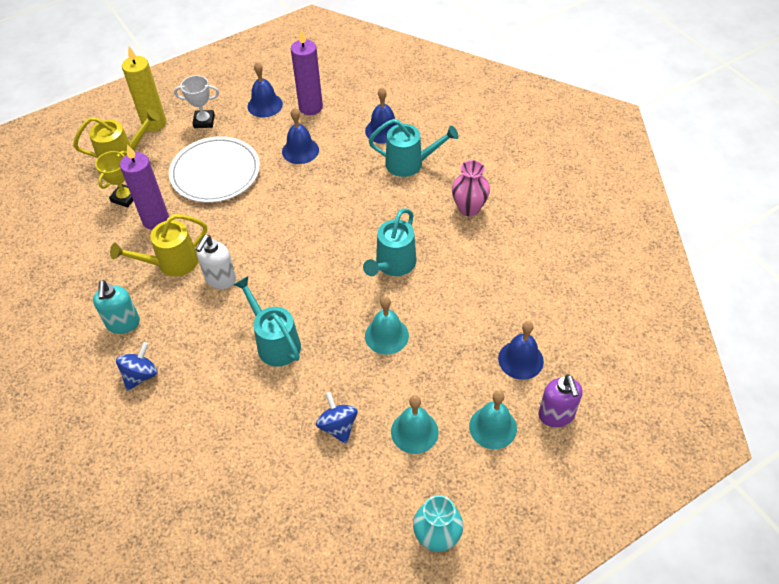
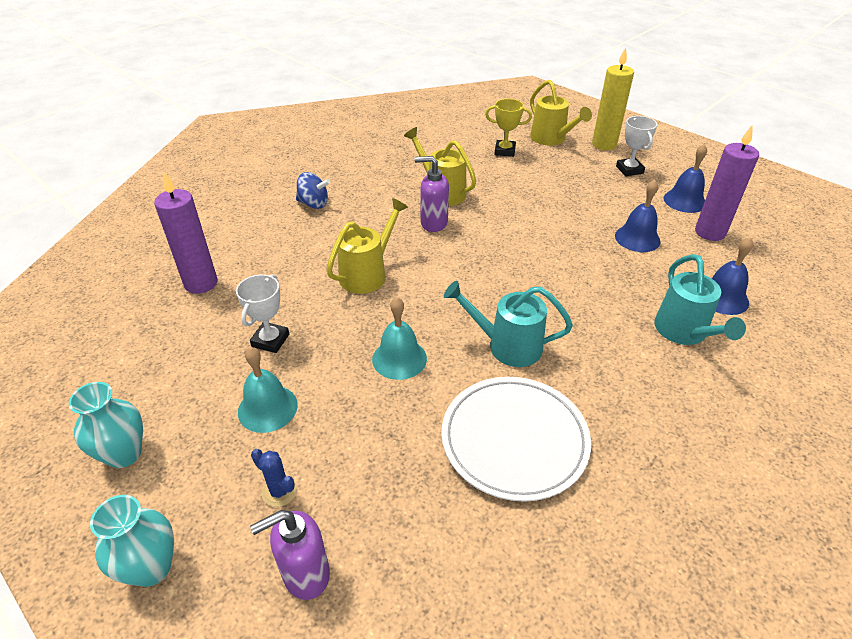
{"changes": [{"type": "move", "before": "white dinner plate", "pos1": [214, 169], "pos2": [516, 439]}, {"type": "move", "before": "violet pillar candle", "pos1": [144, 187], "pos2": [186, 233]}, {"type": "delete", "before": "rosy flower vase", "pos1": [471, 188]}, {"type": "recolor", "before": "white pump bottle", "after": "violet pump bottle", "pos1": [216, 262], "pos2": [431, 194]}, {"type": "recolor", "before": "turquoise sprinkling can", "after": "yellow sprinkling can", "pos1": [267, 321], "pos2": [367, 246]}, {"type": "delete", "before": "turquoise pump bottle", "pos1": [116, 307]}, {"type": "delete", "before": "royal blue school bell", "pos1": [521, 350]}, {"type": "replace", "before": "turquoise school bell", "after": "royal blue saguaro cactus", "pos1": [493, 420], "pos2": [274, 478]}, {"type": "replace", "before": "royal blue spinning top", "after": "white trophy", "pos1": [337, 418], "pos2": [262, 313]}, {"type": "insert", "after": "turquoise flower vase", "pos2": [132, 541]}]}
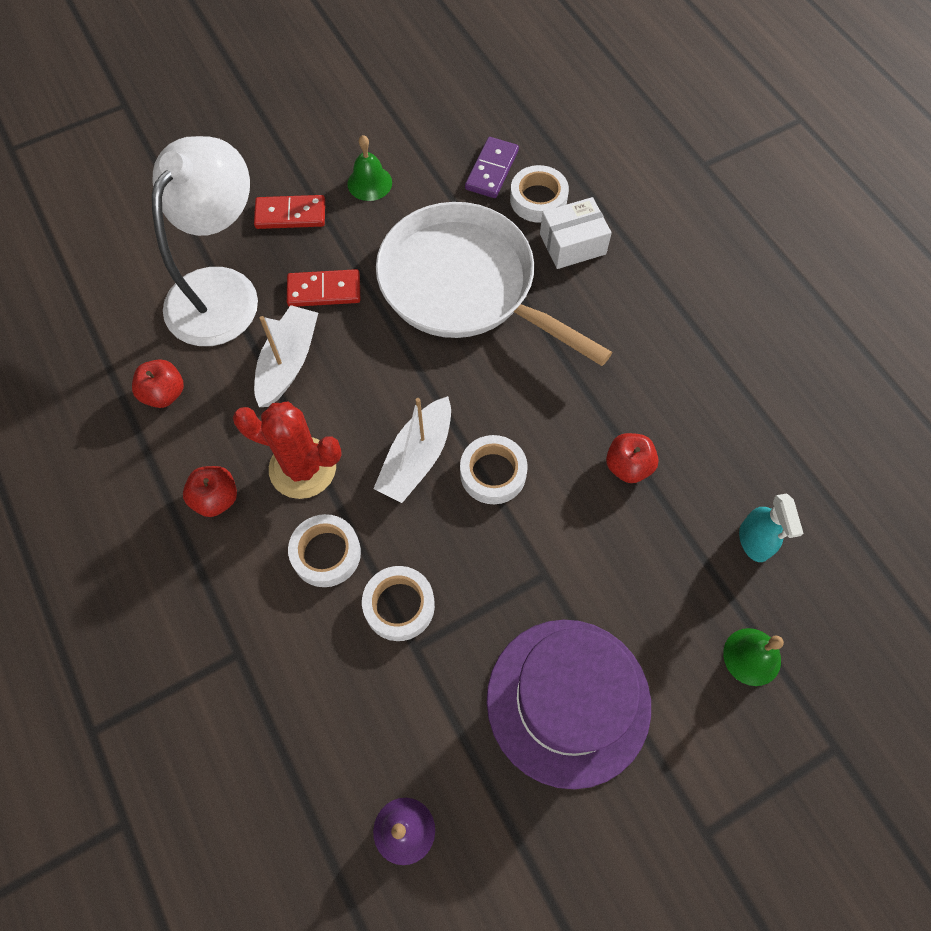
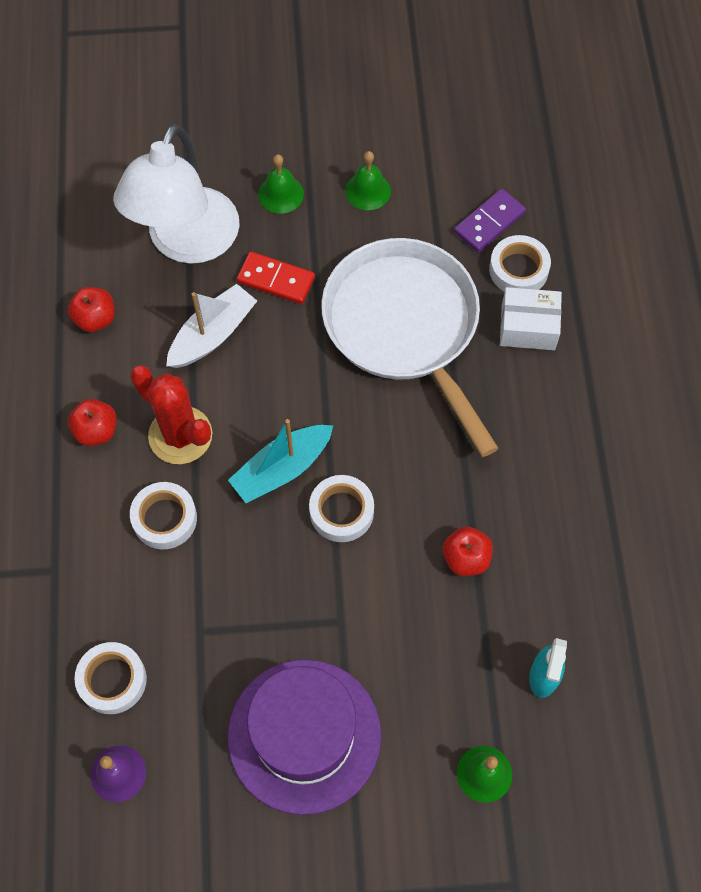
{"changes": [{"type": "rotate", "before": "white lamp", "pos1": [205, 241], "pos2": [176, 194], "turn": 150}, {"type": "replace", "before": "scarlet domino tile", "after": "emerald school bell", "pos1": [289, 212], "pos2": [281, 184]}, {"type": "recolor", "before": "white sailboat", "after": "turquoise sailboat", "pos1": [412, 449], "pos2": [280, 461]}, {"type": "move", "before": "white roll of tape", "pos1": [398, 603], "pos2": [111, 678]}]}
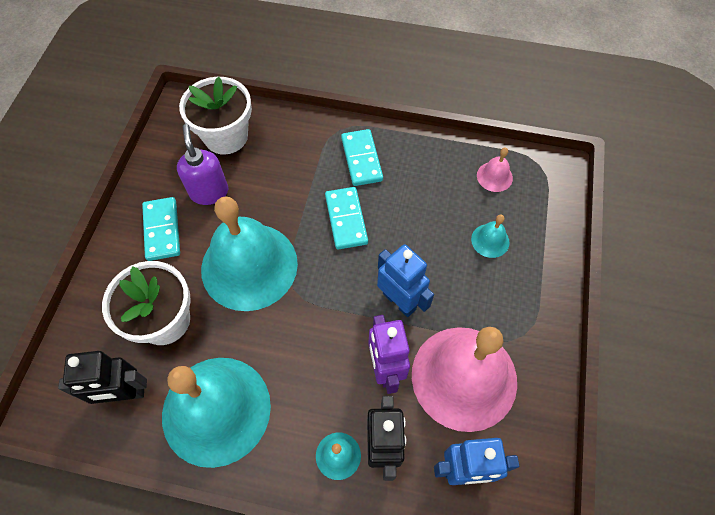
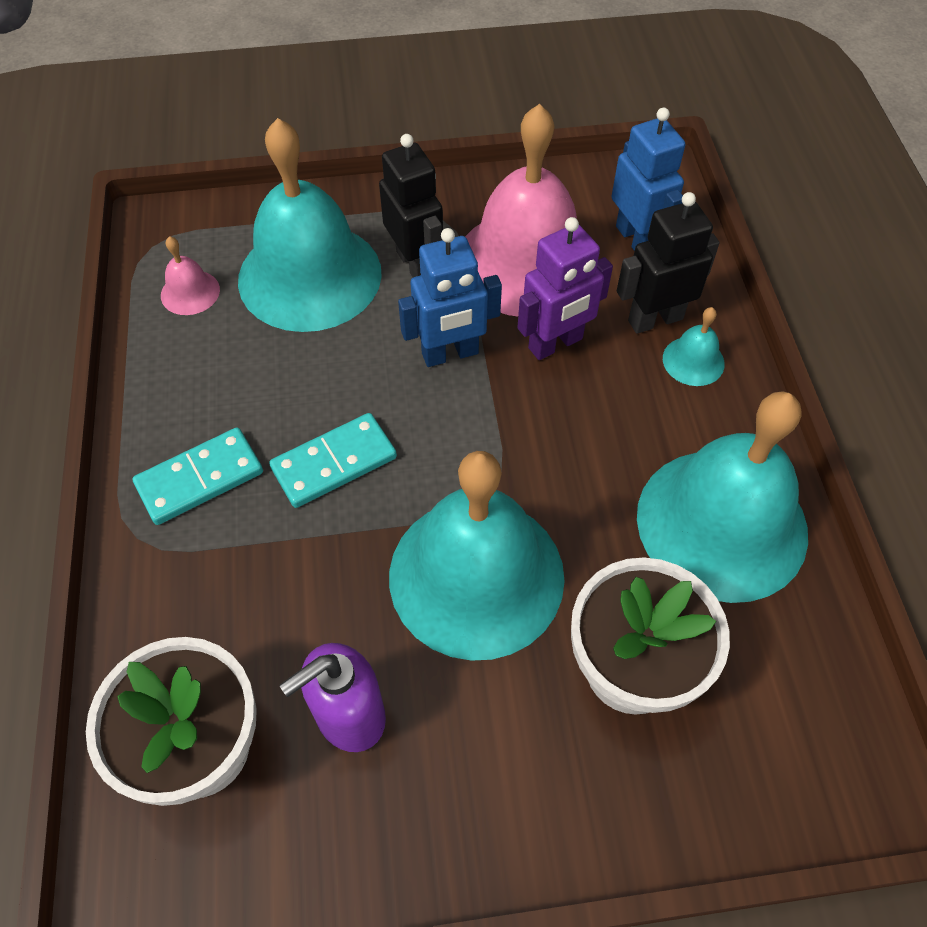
{"changes": [{"type": "delete", "before": "turquoise domino tile", "pos1": [161, 229]}, {"type": "resize", "before": "turquoise school bell", "pos1": [490, 236], "pos2": [310, 225], "scale": 2.47}, {"type": "rotate", "before": "royal blue robot figure", "pos1": [405, 280], "pos2": [450, 297], "turn": -135}, {"type": "move", "before": "ebony robot figure", "pos1": [102, 377], "pos2": [411, 205]}]}
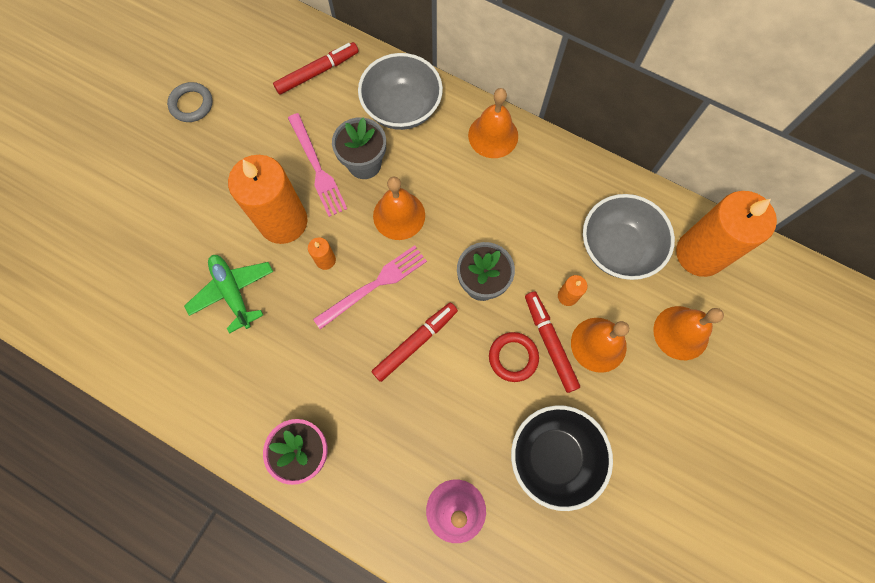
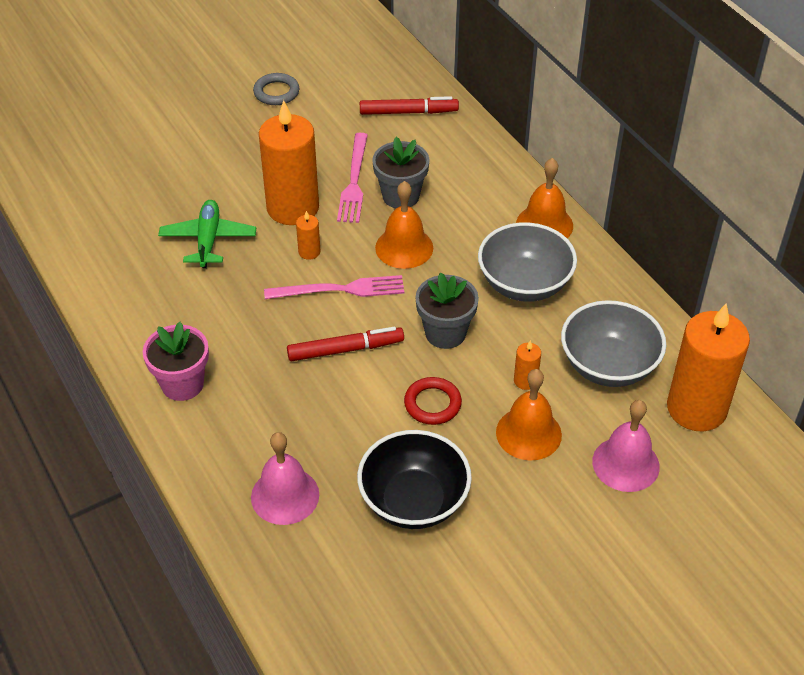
{"changes": [{"type": "move", "before": "ash-grey deep dish", "pos1": [400, 91], "pos2": [527, 262]}, {"type": "delete", "before": "scarlet marker pen", "pos1": [552, 342]}, {"type": "recolor", "before": "orange-coloured school bell", "after": "rosy school bell", "pos1": [688, 333], "pos2": [626, 446]}]}
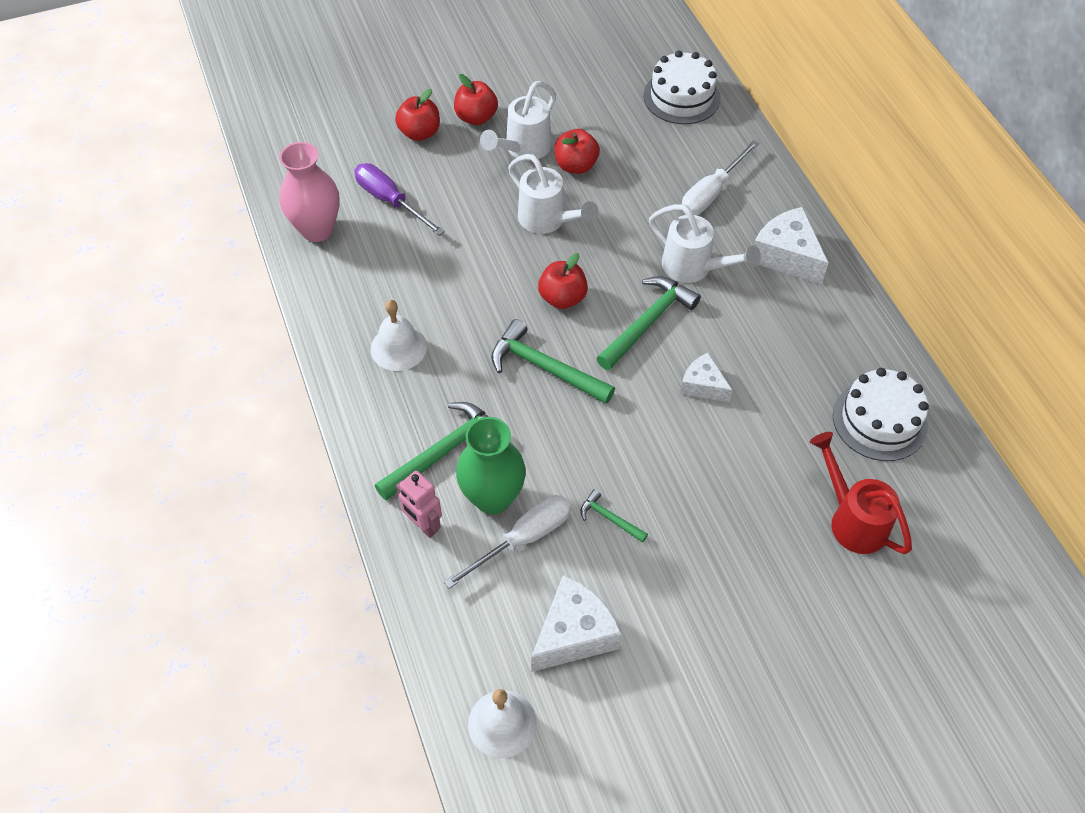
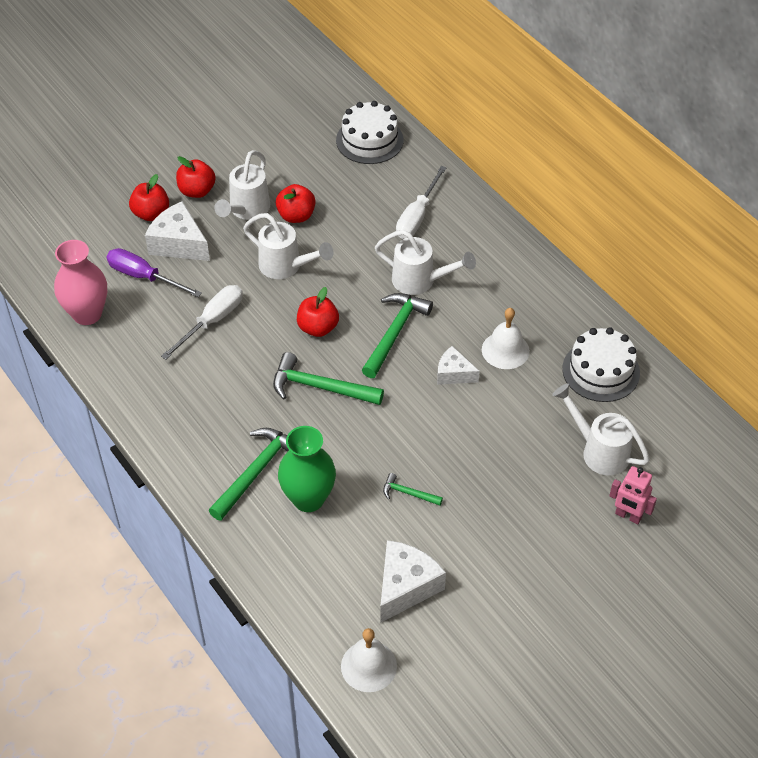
{"changes": [{"type": "move", "before": "white piece of cheese", "pos1": [791, 245], "pos2": [177, 231]}, {"type": "move", "before": "white school bell", "pos1": [399, 335], "pos2": [506, 338]}, {"type": "recolor", "before": "scarlet sprinkling can", "after": "white sprinkling can", "pos1": [861, 493], "pos2": [601, 430]}, {"type": "move", "before": "rosy robot figure", "pos1": [419, 504], "pos2": [633, 495]}, {"type": "move", "before": "white screwdriver", "pos1": [507, 542], "pos2": [202, 322]}]}
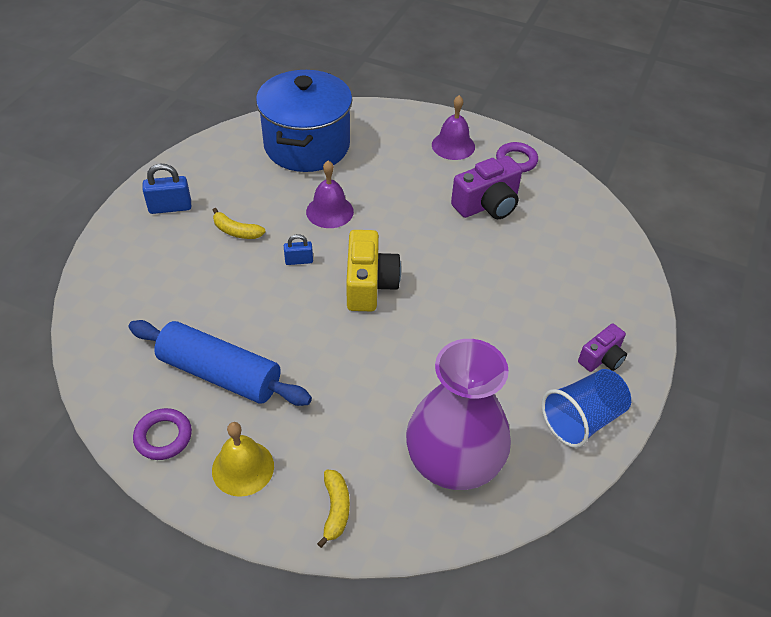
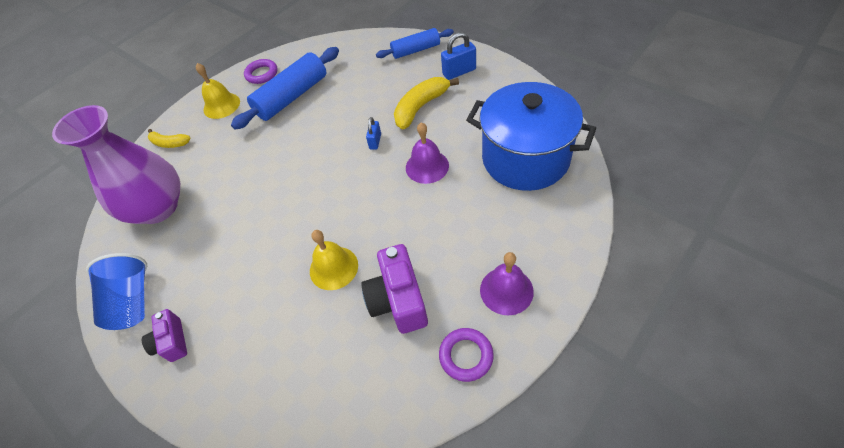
{"changes": [{"type": "rotate", "before": "royal blue lock", "pos1": [167, 189], "pos2": [458, 56], "turn": 60}, {"type": "resize", "before": "yellow banana", "pos1": [239, 223], "pos2": [426, 103], "scale": 1.65}, {"type": "delete", "before": "yellow camera", "pos1": [373, 270]}, {"type": "insert", "after": "royal blue pastry roller", "pos2": [415, 43]}, {"type": "insert", "after": "yellow school bell", "pos2": [334, 260]}]}
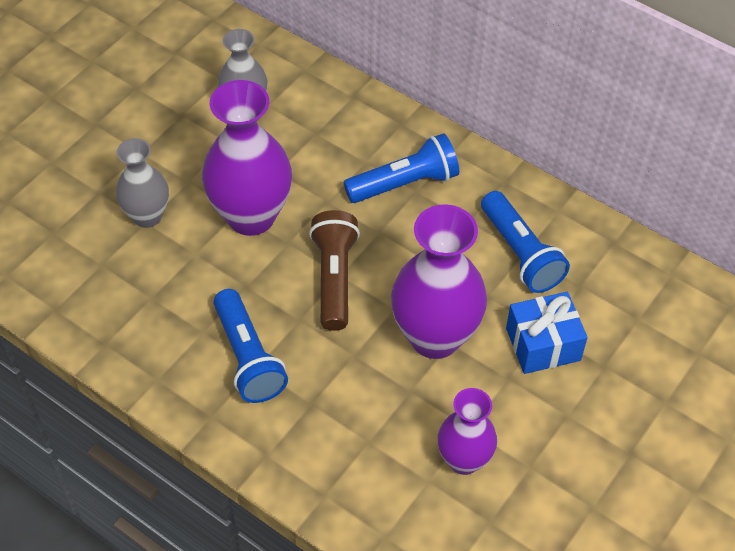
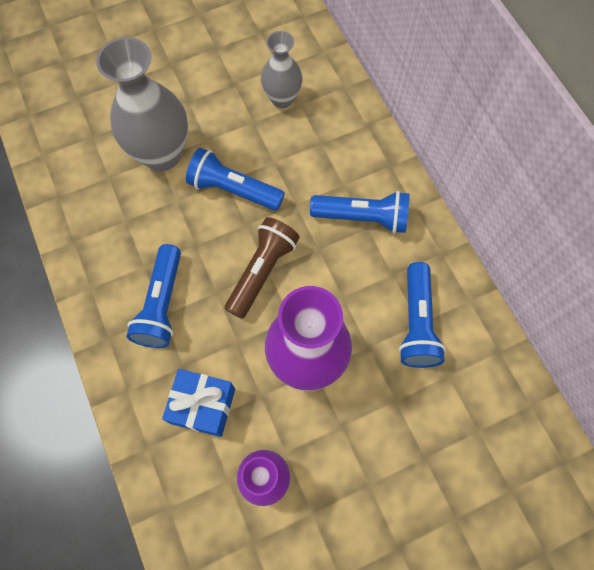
{"changes": [{"type": "replace", "before": "violet flower vase", "after": "royal blue flashlight", "pos1": [247, 158], "pos2": [235, 179]}, {"type": "resize", "before": "ash-grey flower vase", "pos1": [142, 183], "pos2": [142, 104], "scale": 1.68}, {"type": "move", "before": "royal blue wrapped gift", "pos1": [547, 333], "pos2": [198, 403]}]}
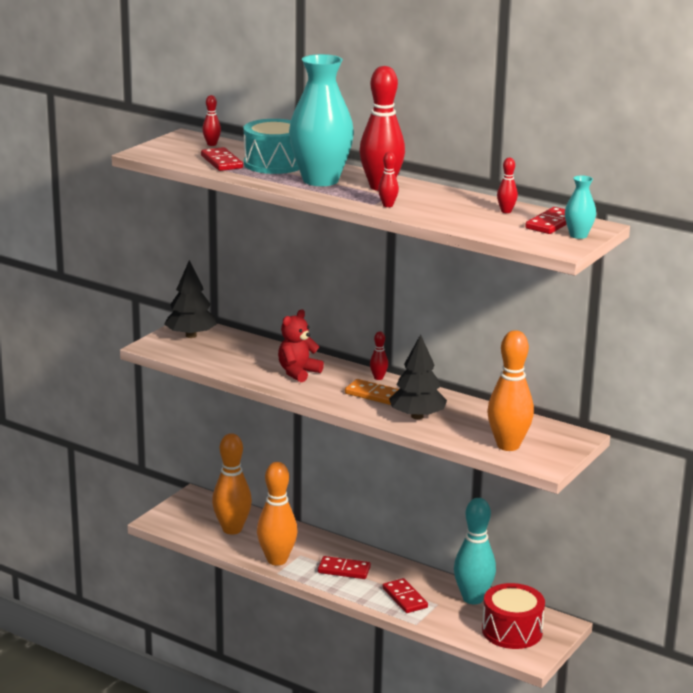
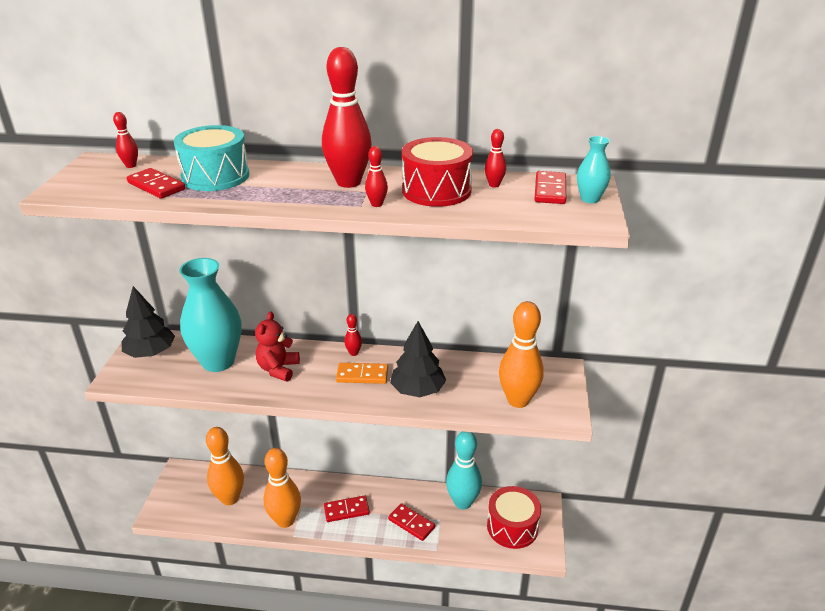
{"changes": [{"type": "move", "before": "turquoise flower vase", "pos1": [321, 120], "pos2": [210, 315]}, {"type": "insert", "after": "scarlet snare drum", "pos2": [437, 172]}]}
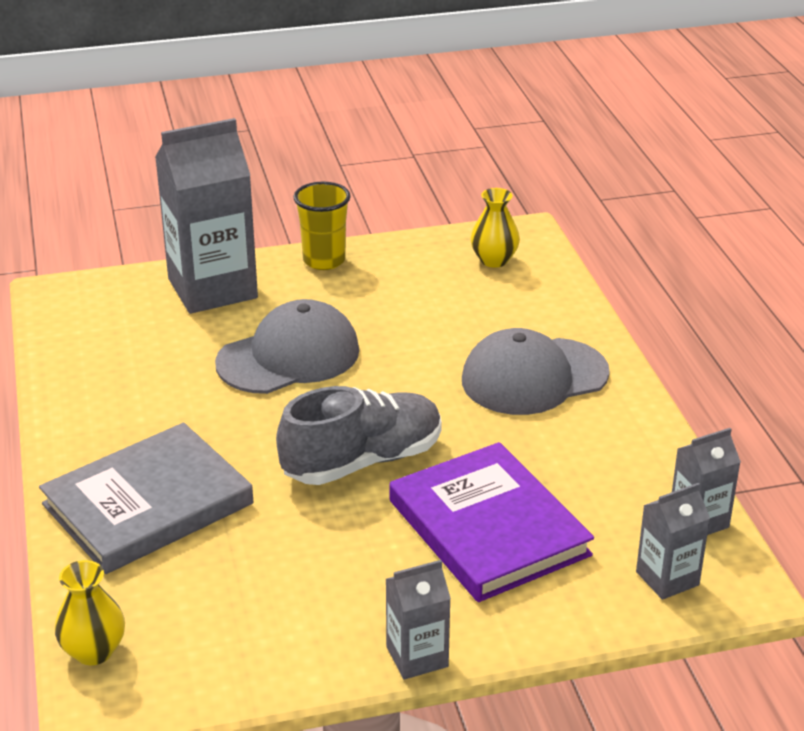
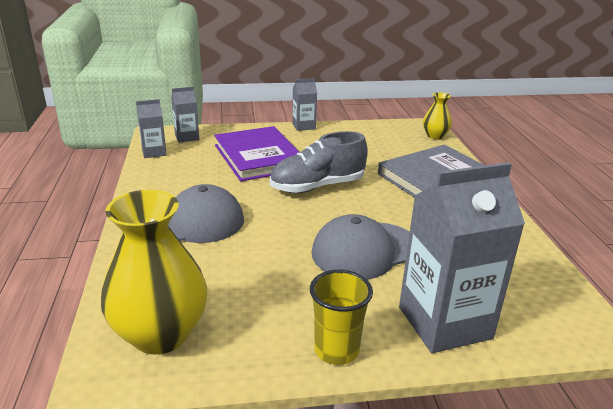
{"changes": [{"type": "resize", "before": "yellow flower vase", "pos1": [495, 228], "pos2": [154, 272], "scale": 1.94}]}
